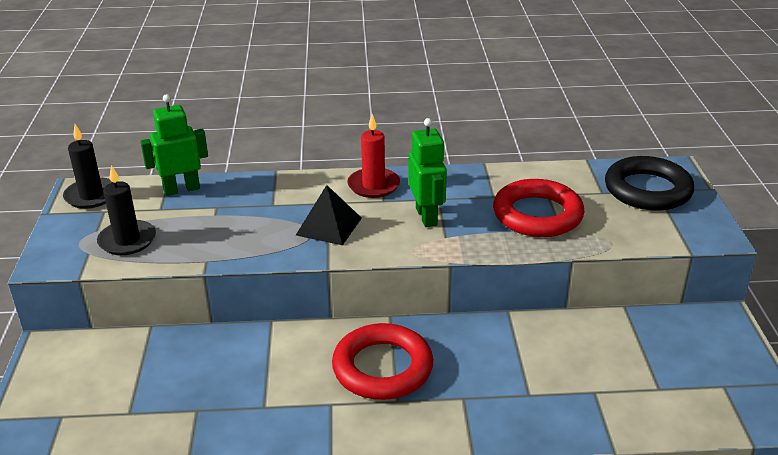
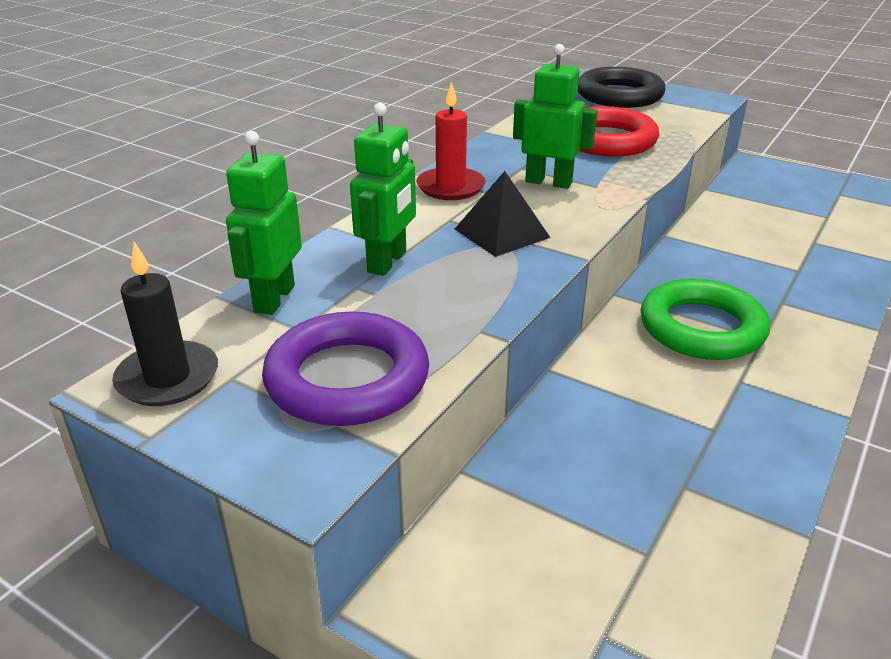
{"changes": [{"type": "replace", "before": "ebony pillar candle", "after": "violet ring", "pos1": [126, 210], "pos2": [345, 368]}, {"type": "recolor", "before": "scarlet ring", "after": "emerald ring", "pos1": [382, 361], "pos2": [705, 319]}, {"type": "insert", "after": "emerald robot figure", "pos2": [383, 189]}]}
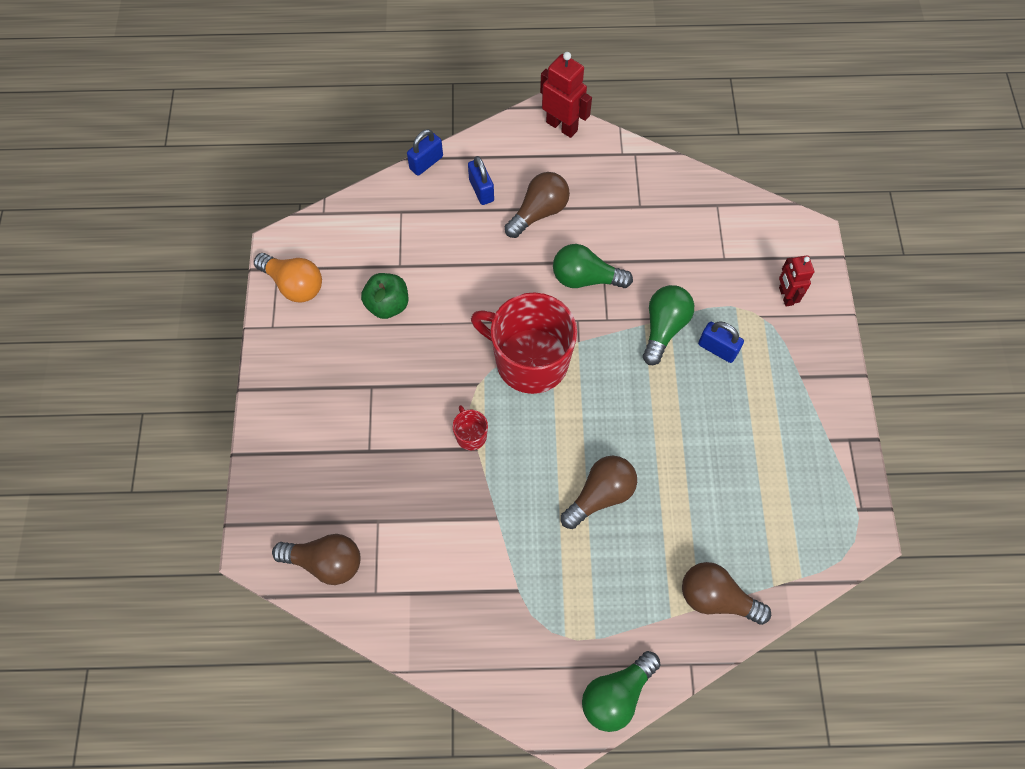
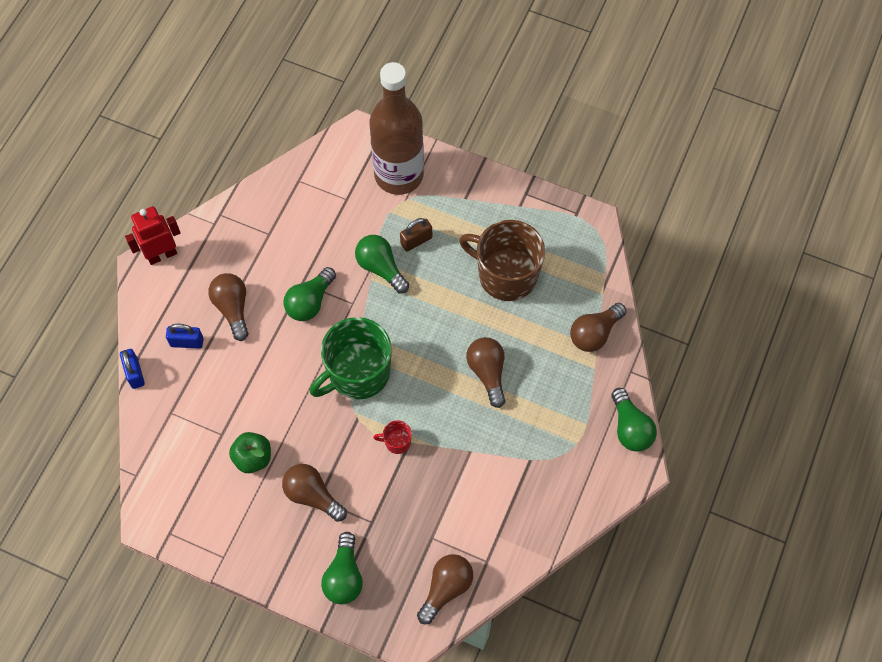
{"changes": [{"type": "delete", "before": "orange-coloured lightbulb", "pos1": [288, 278]}, {"type": "replace", "before": "scarlet robot figure", "after": "russet drink bottle", "pos1": [796, 280], "pos2": [396, 128]}, {"type": "recolor", "before": "scarlet tea mug", "after": "emerald tea mug", "pos1": [524, 343], "pos2": [351, 358]}, {"type": "recolor", "before": "royal blue lock", "after": "russet lock", "pos1": [721, 342], "pos2": [416, 235]}, {"type": "insert", "after": "russet tea mug", "pos2": [502, 260]}, {"type": "insert", "after": "russet lightbulb", "pos2": [314, 493]}, {"type": "insert", "after": "emerald lightbulb", "pos2": [342, 568]}]}
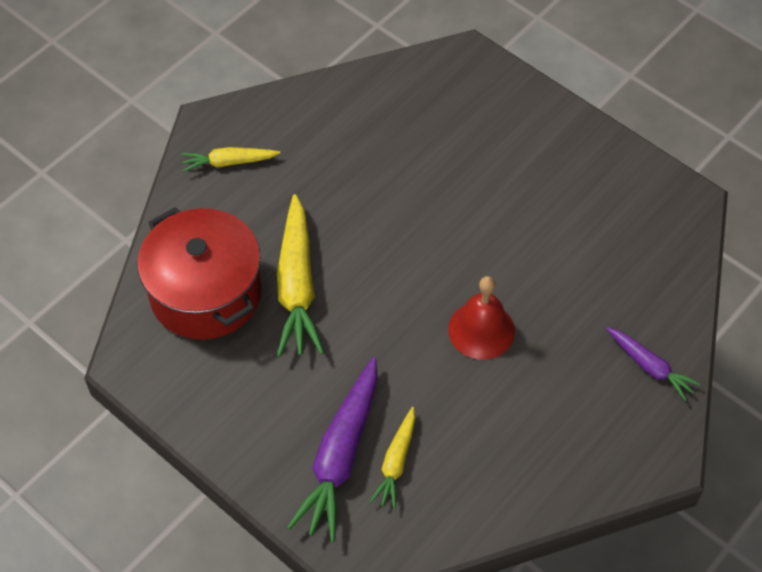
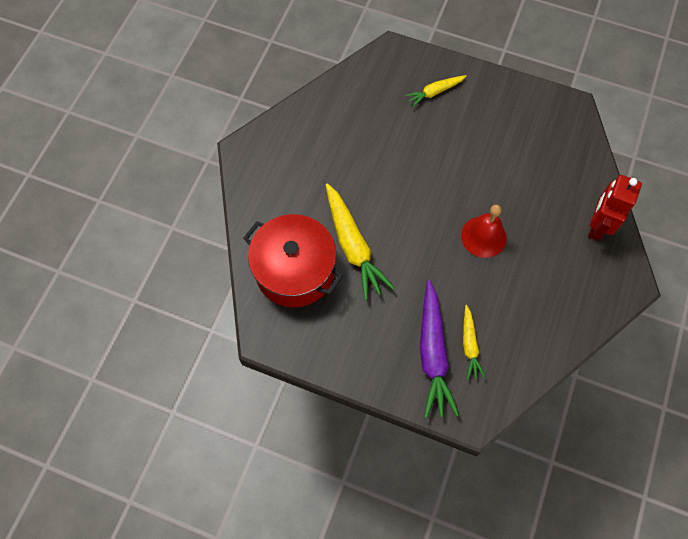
{"changes": [{"type": "move", "before": "yellow toy carrot", "pos1": [230, 159], "pos2": [435, 91]}, {"type": "replace", "before": "violet toy carrot", "after": "scarlet robot figure", "pos1": [653, 364], "pos2": [615, 208]}]}
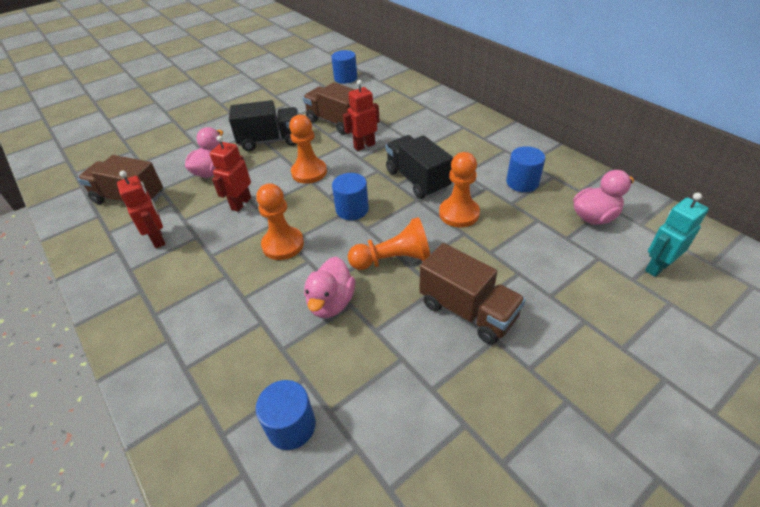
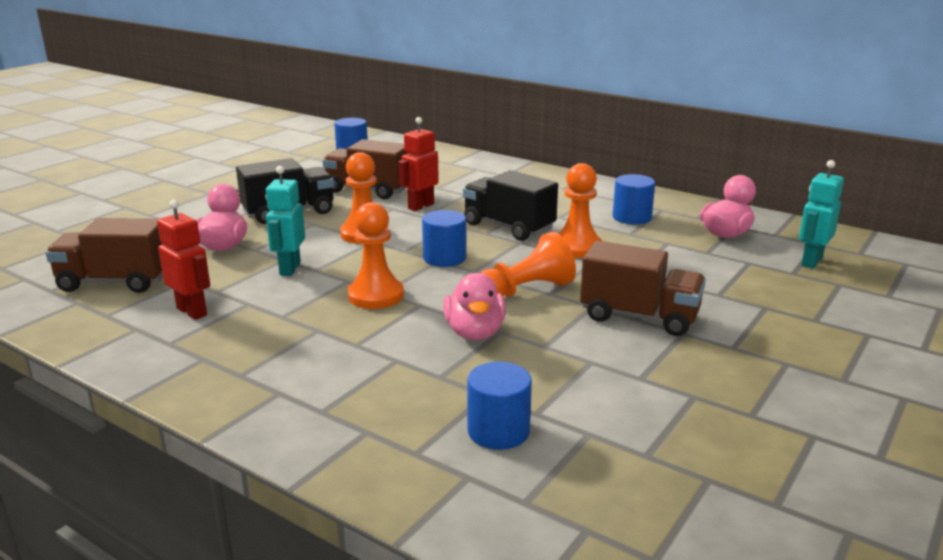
{"changes": [{"type": "recolor", "before": "scarlet robot figure", "after": "turquoise robot figure", "pos1": [230, 173], "pos2": [285, 221]}]}
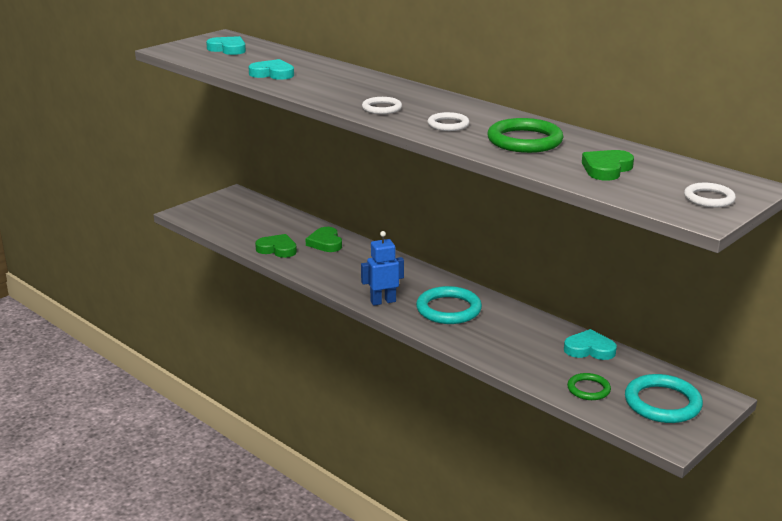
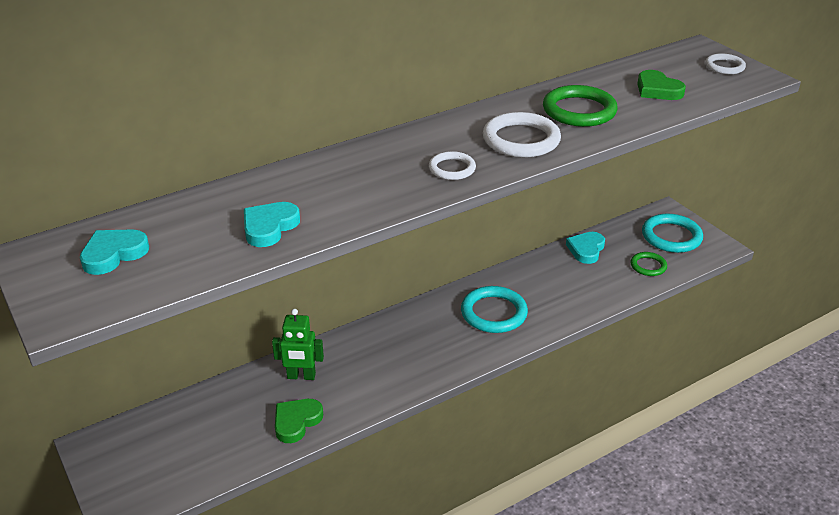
{"changes": [{"type": "resize", "before": "white ring", "pos1": [448, 121], "pos2": [522, 134], "scale": 1.73}, {"type": "replace", "before": "emerald love heart", "after": "emerald robot figure", "pos1": [324, 239], "pos2": [298, 344]}, {"type": "delete", "before": "royal blue robot figure", "pos1": [382, 268]}]}
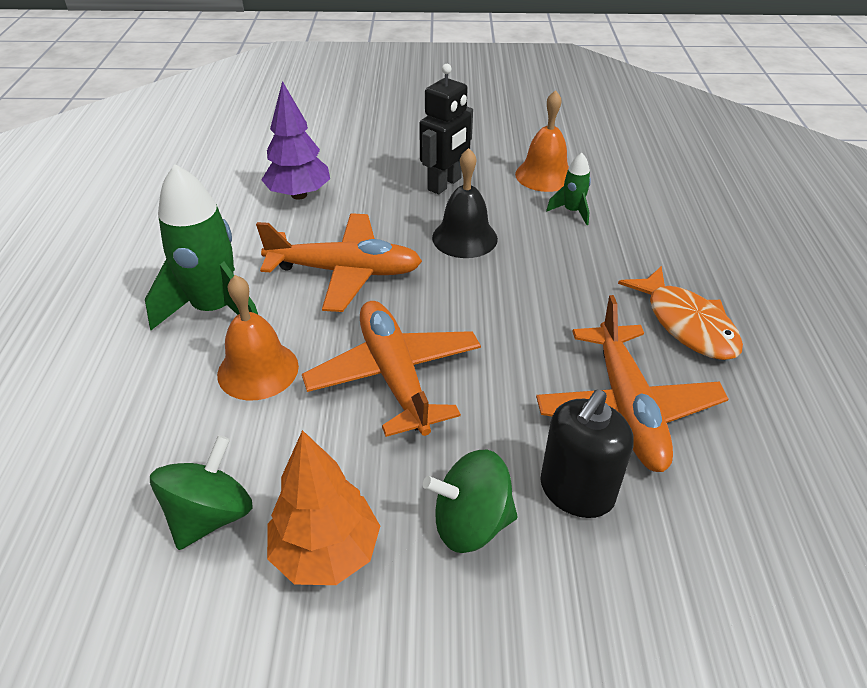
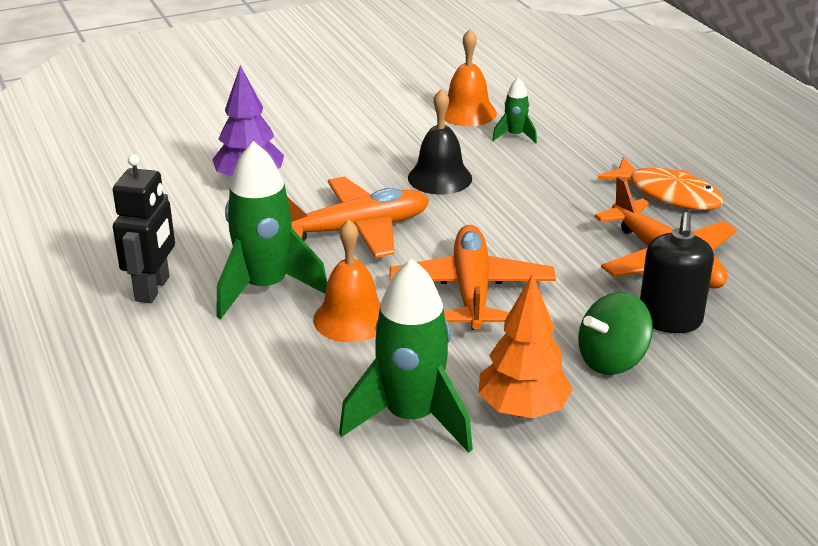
{"changes": [{"type": "move", "before": "ebony robot figure", "pos1": [446, 129], "pos2": [144, 228]}, {"type": "rotate", "before": "orange-coloured aeroplane", "pos1": [391, 369], "pos2": [472, 277], "turn": 45}, {"type": "replace", "before": "emerald spinning top", "after": "emerald spaceship", "pos1": [201, 492], "pos2": [406, 356]}]}
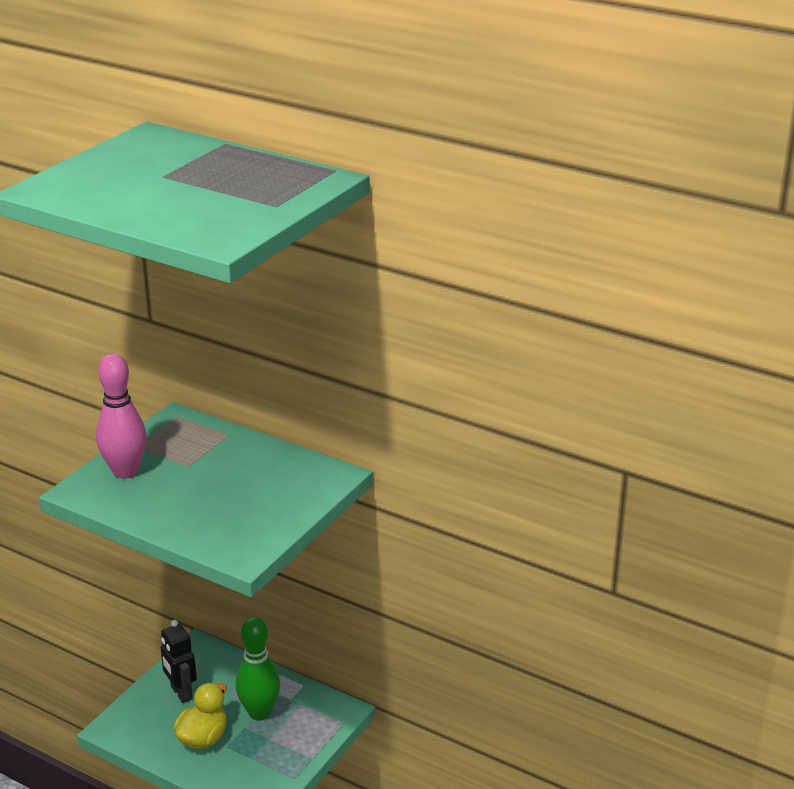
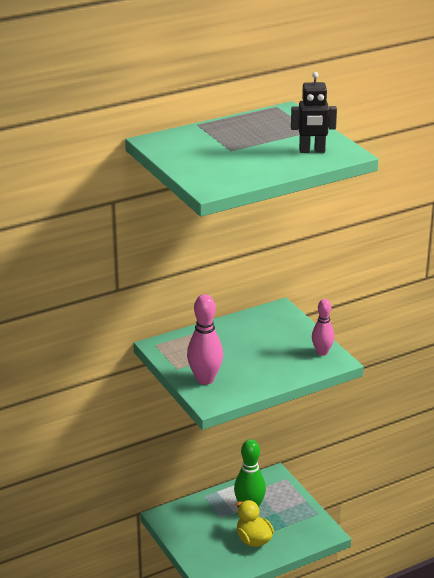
{"changes": [{"type": "move", "before": "ebony robot figure", "pos1": [179, 661], "pos2": [314, 112]}, {"type": "insert", "after": "rosy tenpin", "pos2": [323, 327]}]}
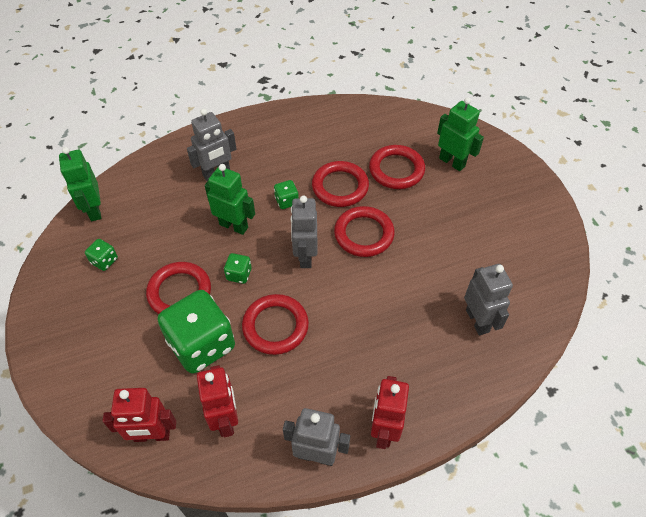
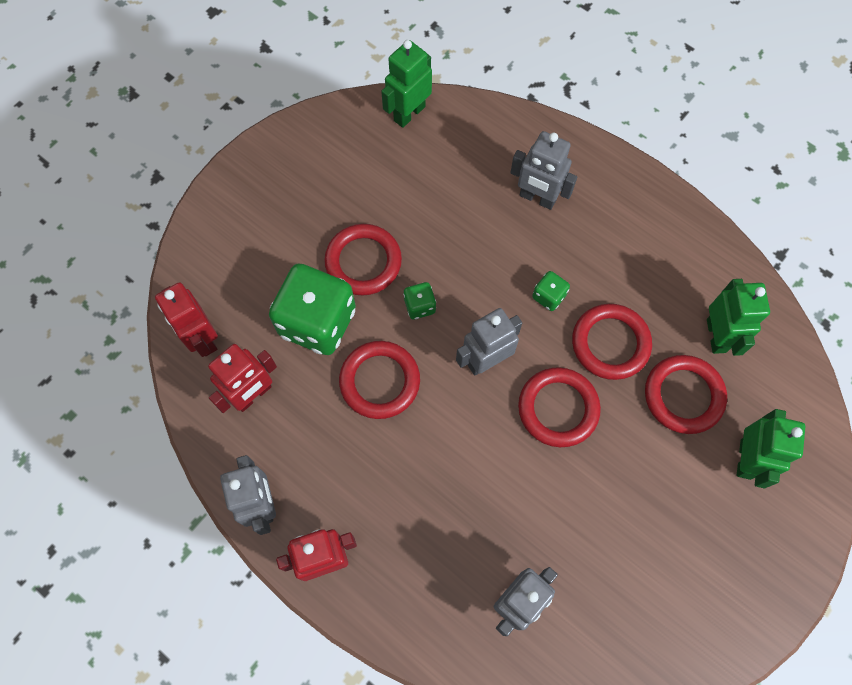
{"changes": [{"type": "move", "before": "emerald robot figure", "pos1": [230, 199], "pos2": [738, 317]}, {"type": "delete", "before": "emerald dice", "pos1": [101, 255]}]}
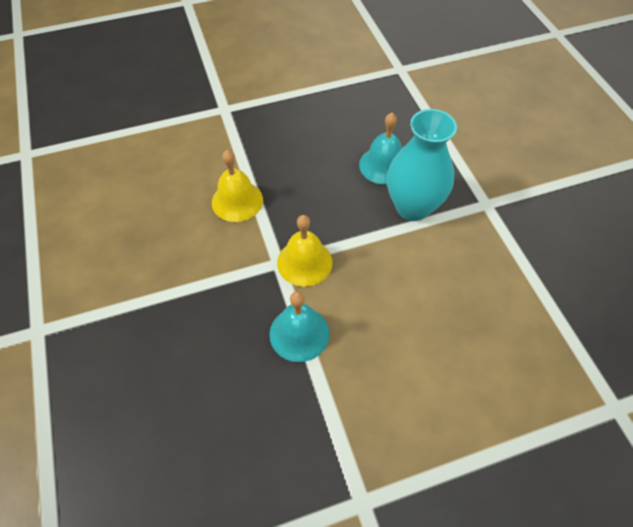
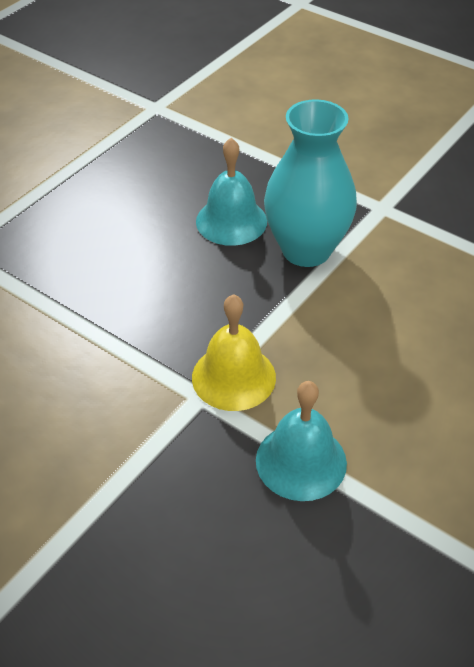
{"changes": [{"type": "delete", "before": "yellow school bell", "pos1": [237, 186]}]}
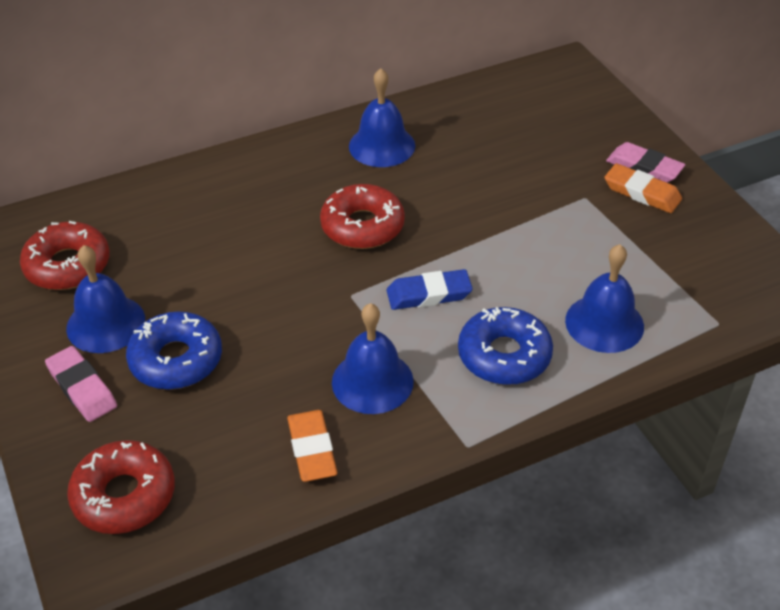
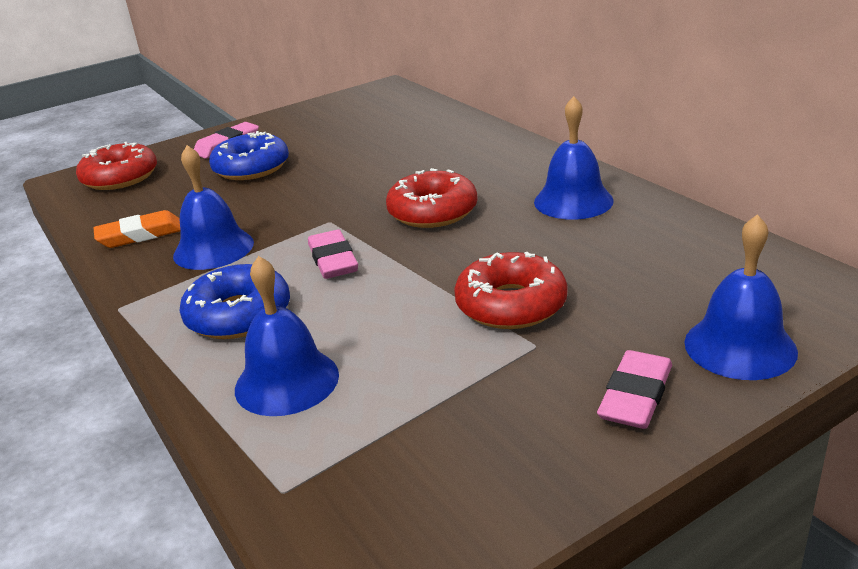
{"changes": [{"type": "delete", "before": "orange-coloured gum eraser", "pos1": [643, 188]}, {"type": "move", "before": "scarlet doughnut", "pos1": [65, 255], "pos2": [511, 290]}, {"type": "move", "before": "royal blue school bell", "pos1": [105, 299], "pos2": [741, 297]}, {"type": "recolor", "before": "royal blue gum eraser", "after": "rosy gum eraser", "pos1": [430, 289], "pos2": [333, 254]}]}
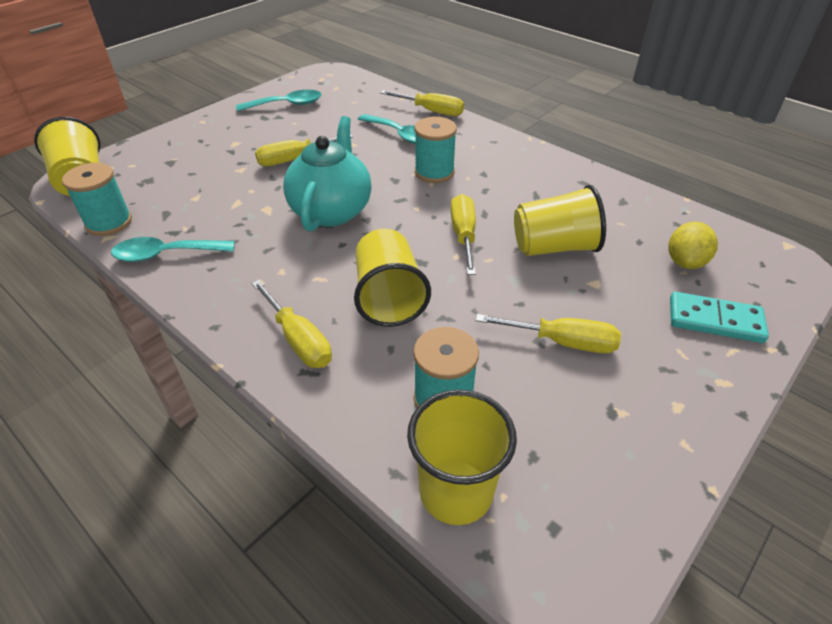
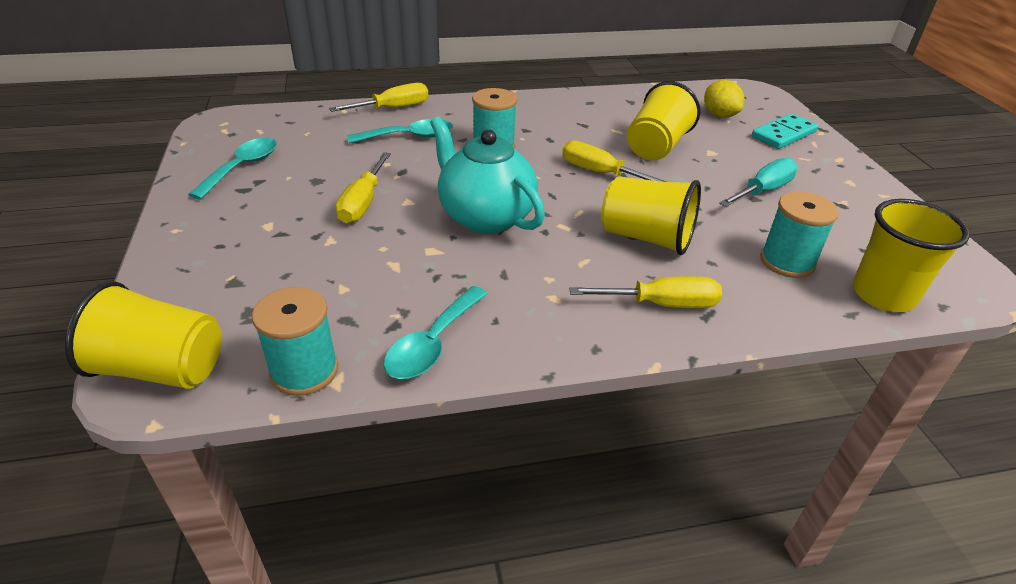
{"changes": [{"type": "recolor", "before": "yellow screwdriver", "after": "turquoise screwdriver", "pos1": [548, 333], "pos2": [758, 182]}]}
